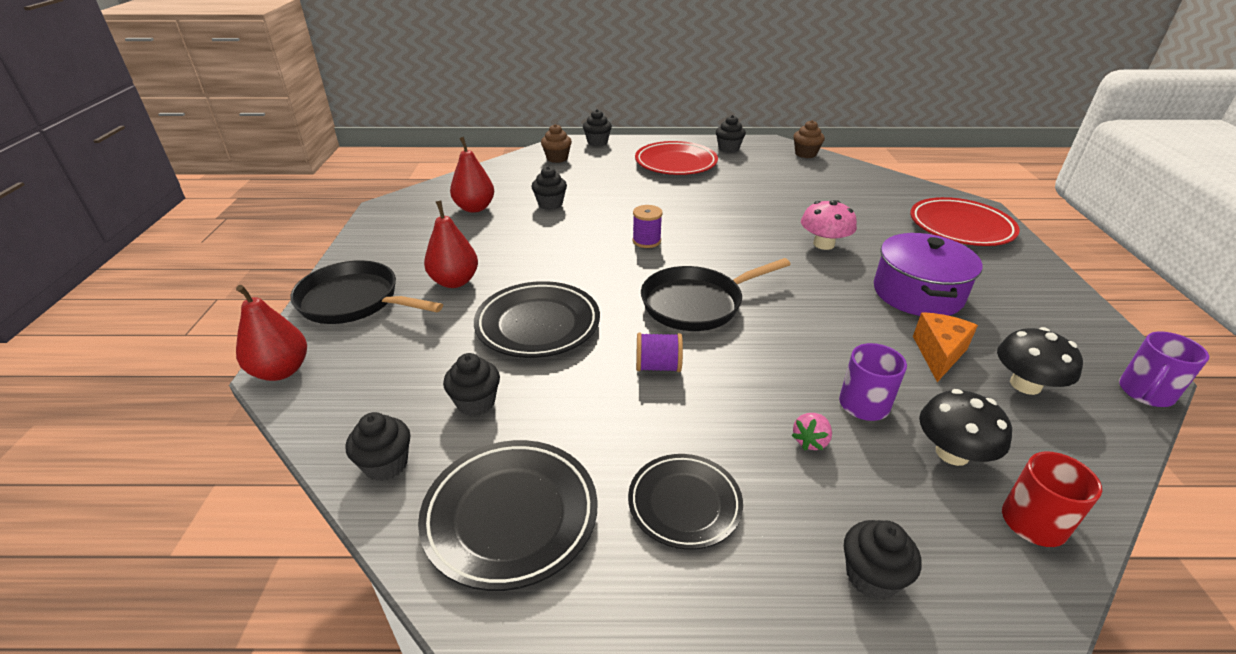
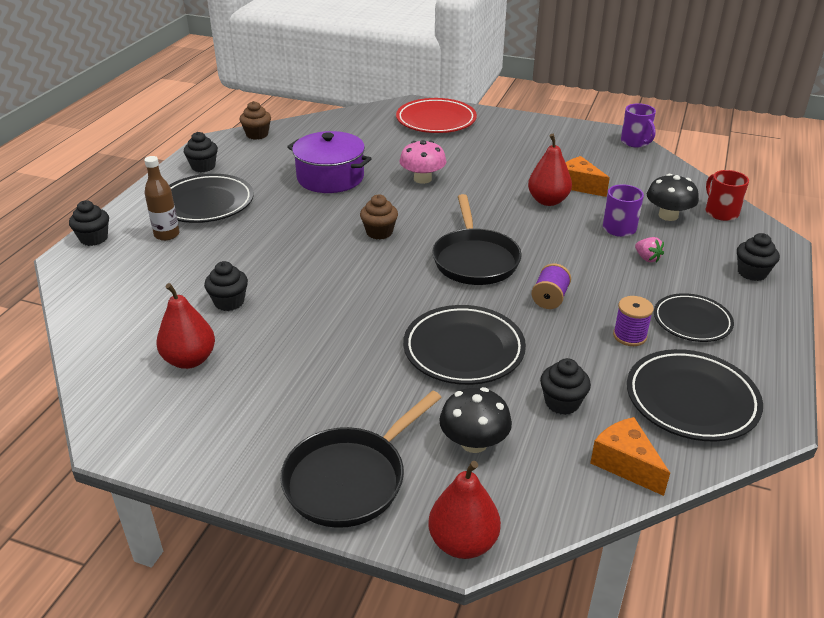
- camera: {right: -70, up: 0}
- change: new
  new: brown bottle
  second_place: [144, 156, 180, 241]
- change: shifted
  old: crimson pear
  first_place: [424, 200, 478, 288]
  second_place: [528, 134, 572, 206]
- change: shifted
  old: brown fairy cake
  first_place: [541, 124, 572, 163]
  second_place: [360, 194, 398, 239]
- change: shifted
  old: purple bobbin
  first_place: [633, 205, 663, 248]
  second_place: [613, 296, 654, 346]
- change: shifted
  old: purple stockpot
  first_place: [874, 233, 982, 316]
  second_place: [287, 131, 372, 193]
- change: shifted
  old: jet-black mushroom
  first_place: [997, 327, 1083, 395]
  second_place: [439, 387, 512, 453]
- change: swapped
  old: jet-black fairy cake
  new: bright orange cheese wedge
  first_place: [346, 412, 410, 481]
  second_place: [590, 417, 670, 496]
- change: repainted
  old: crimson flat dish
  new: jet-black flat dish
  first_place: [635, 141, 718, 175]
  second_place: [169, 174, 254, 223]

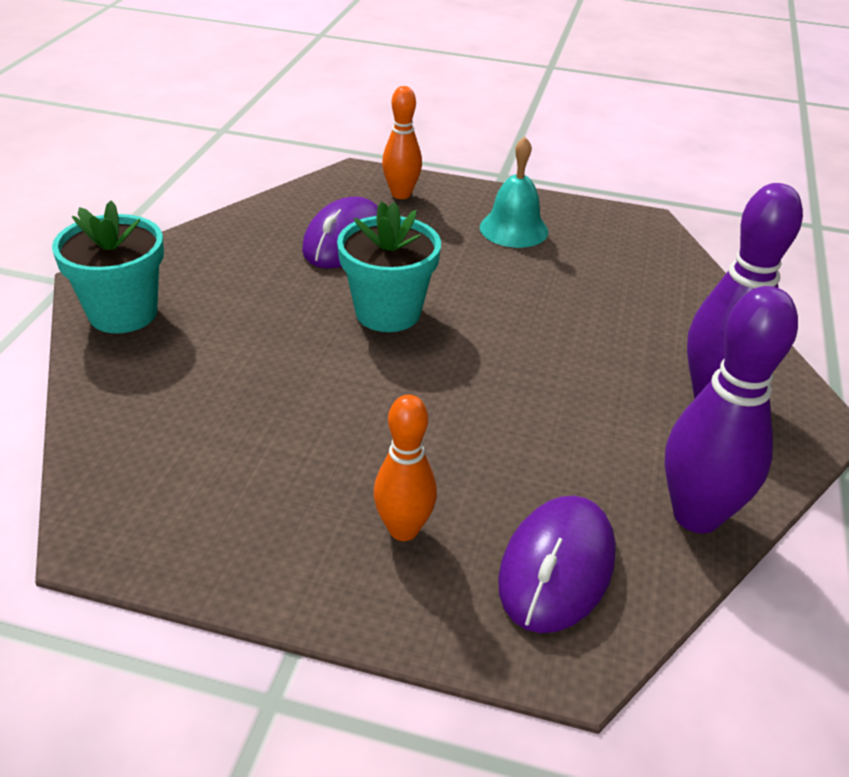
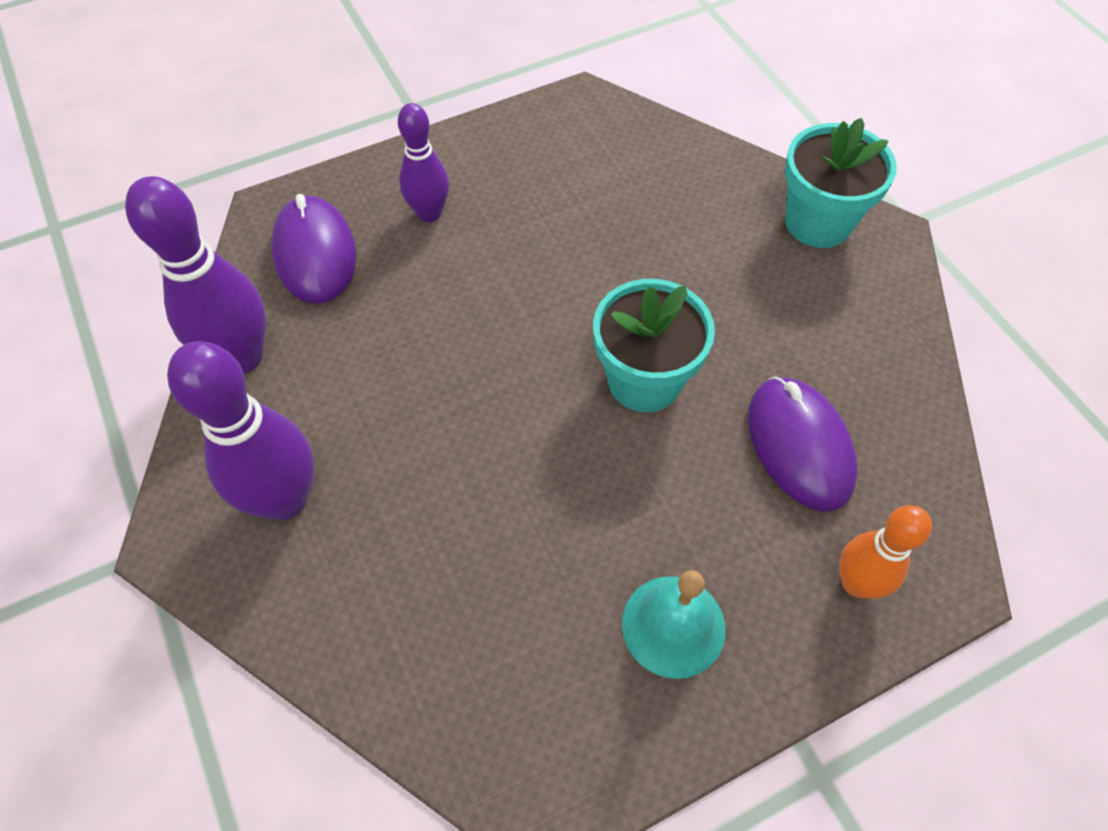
- camera: {right: 140, up: 20}
- change: repainted
  old: bright orange tenpin
  new: purple tenpin
  first_place: [373, 395, 437, 541]
  second_place: [398, 103, 449, 222]

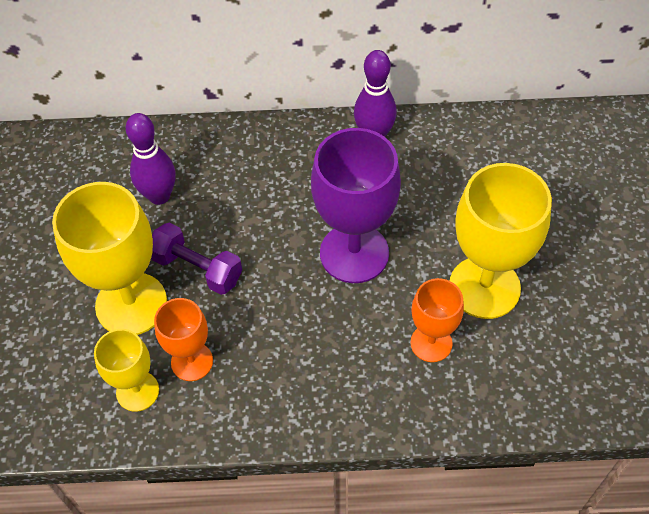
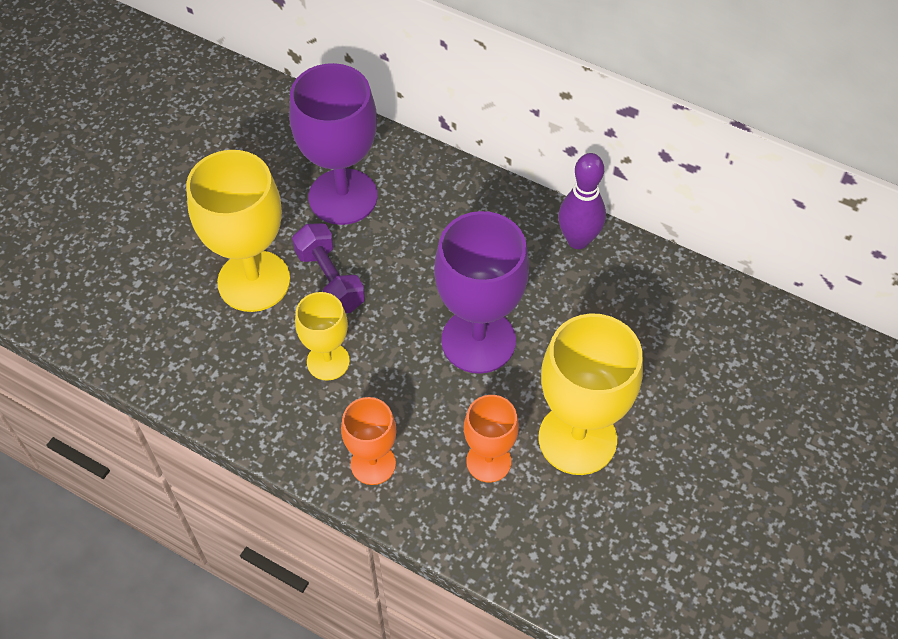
- camera: {right: 30, up: 0}
- change: shifted
  old: bright yellow goblet
  first_place: [94, 329, 159, 412]
  second_place: [295, 292, 350, 381]
- change: shifted
  old: bright orange goblet
  first_place: [154, 298, 213, 381]
  second_place: [341, 397, 396, 485]
- change: swapped
  old: purple tenpin
  new: purple goblet
  first_place: [126, 113, 176, 205]
  second_place: [289, 63, 378, 225]

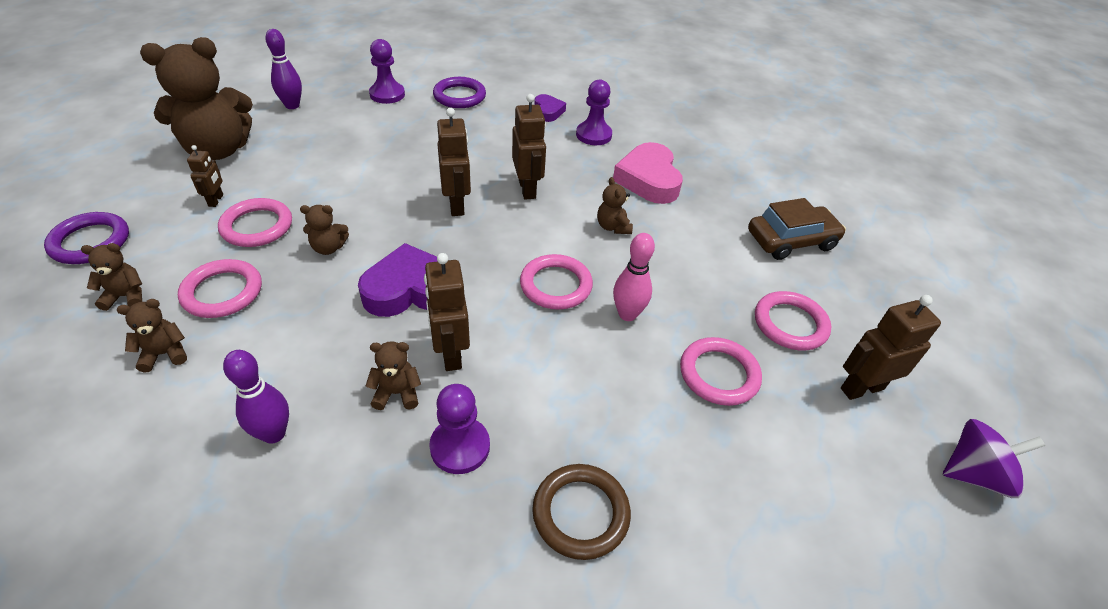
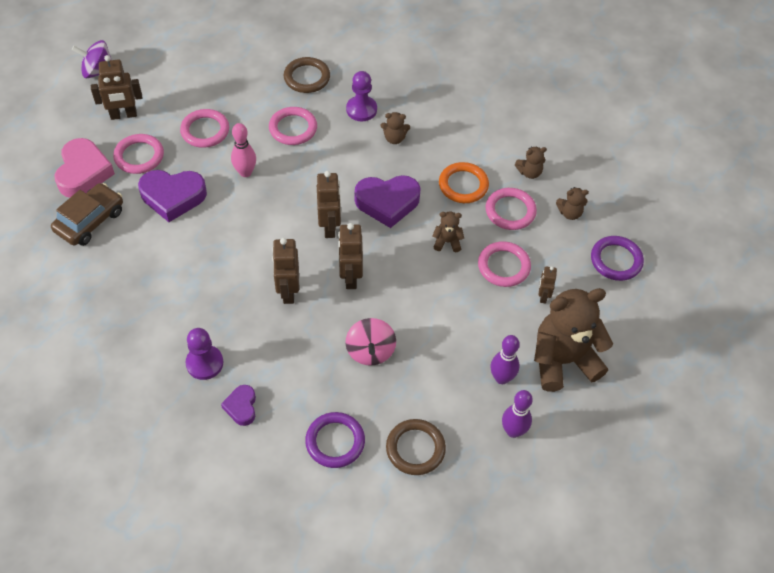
- camera: {right: -170, up: 10}
- change: gone
  old: brown stuffed bear
  first_place: [597, 177, 633, 234]
- change: new
  new: purple heart shape
  second_place: [138, 170, 207, 222]
- change: new
  new: pink spinning top
  second_place: [345, 318, 396, 366]
- change: new
  new: bright orange torus
  second_place: [439, 162, 489, 203]
- change: shifted
  old: purple tenpin
  first_place: [223, 350, 289, 444]
  second_place: [491, 335, 520, 384]
- change: shifted
  old: brown toy robot
  first_place: [424, 253, 470, 371]
  second_place: [317, 171, 341, 238]
- change: shifted
  old: pink torus
  first_place: [520, 254, 593, 310]
  second_place: [269, 107, 317, 145]
- change: shifted
  old: pink heart shape
  first_place: [613, 142, 683, 204]
  second_place: [55, 138, 115, 197]
- change: swapped
  old: purple game pawn
  new: brown torus
  first_place: [369, 39, 405, 104]
  second_place: [386, 419, 446, 475]
- change: rotated
  old: brown car
  first_place: [748, 198, 846, 260]
  second_place: [51, 183, 123, 246]
  degrees: 135

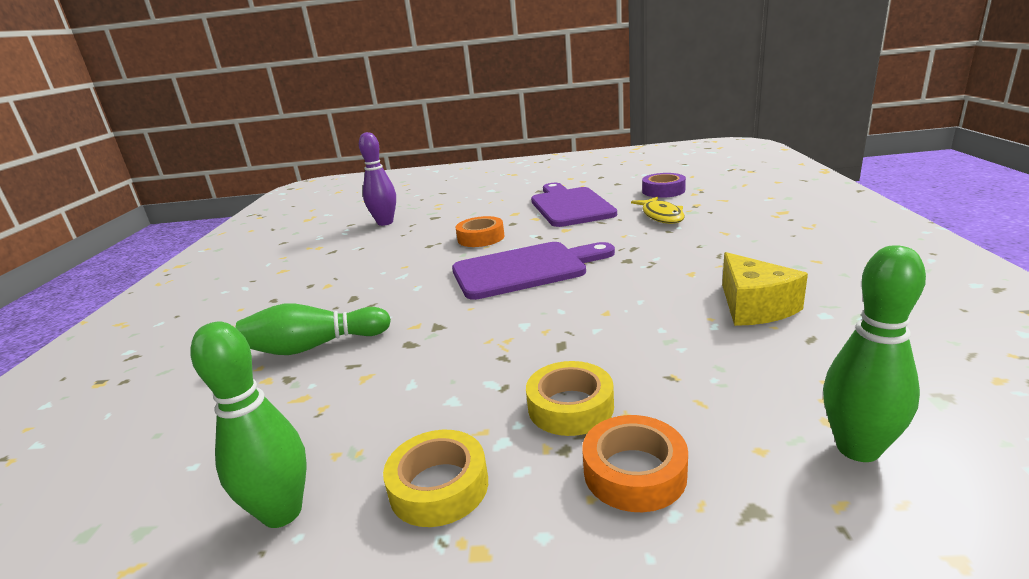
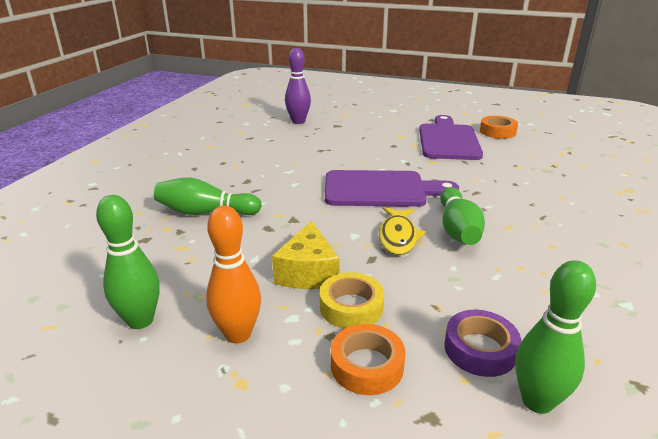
- camera: {right: 15, up: 5}
- change: new
  new: leaf-green tenpin
  second_place: [440, 187, 485, 245]
- change: shifted
  old: bright orange sticky tape
  first_place: [455, 216, 504, 247]
  second_place: [480, 116, 518, 139]
- change: shifted
  old: bright yellow fish
  first_place: [631, 197, 685, 224]
  second_place: [379, 207, 426, 255]
- change: shifted
  old: purple sticky tape
  first_place: [642, 173, 686, 198]
  second_place: [444, 310, 521, 377]
- change: shifted
  old: bright yellow cheese wedge
  first_place: [722, 252, 808, 326]
  second_place: [272, 221, 340, 289]
- change: swapped
  old: bright yellow sticky tape
  new: bright orange tenpin
  first_place: [383, 430, 488, 527]
  second_place: [206, 206, 261, 344]

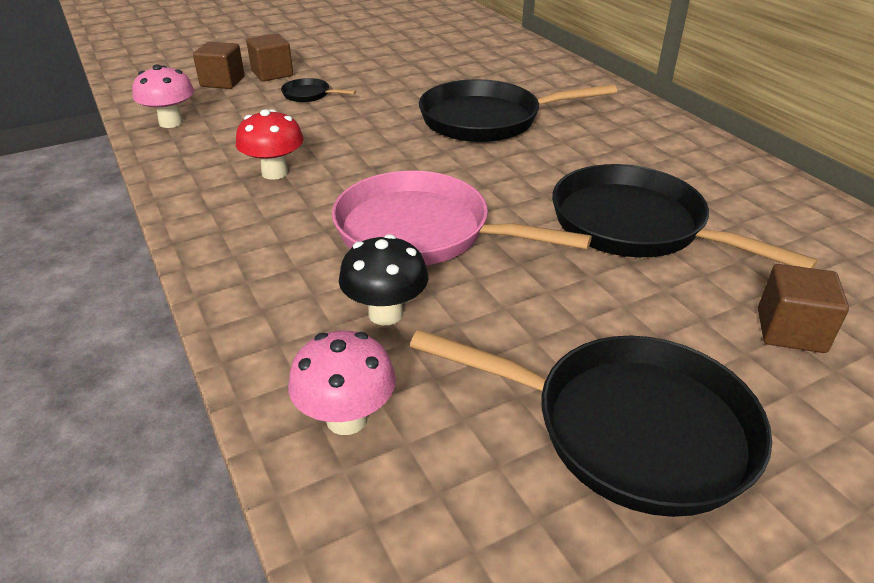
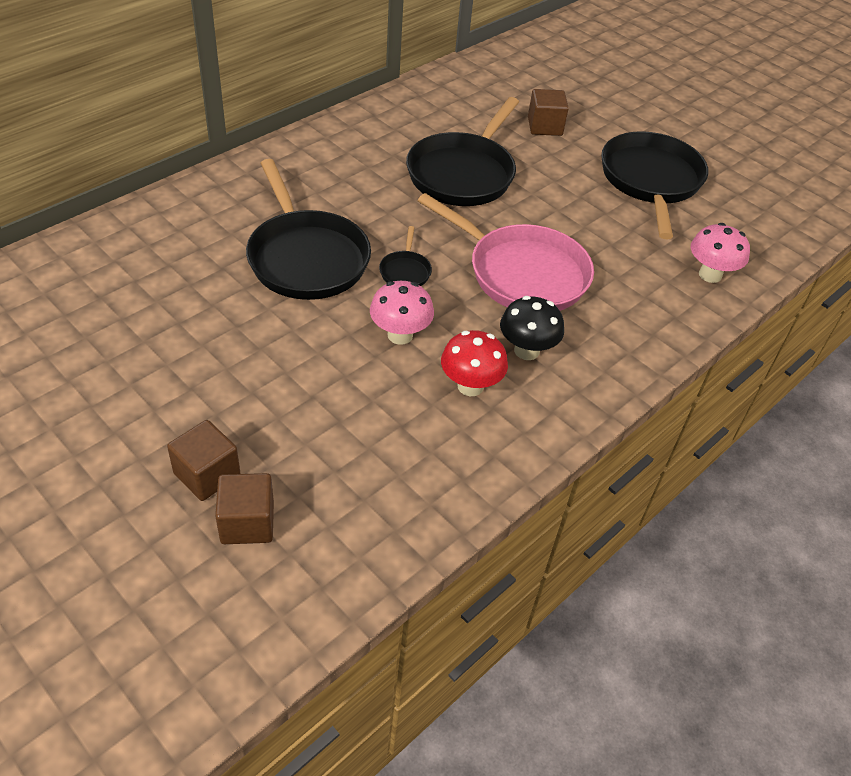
- camera: {right: -110, up: 10}
- change: shifted
  old: pink mushroom
  first_place: [132, 64, 194, 128]
  second_place: [370, 281, 434, 345]
- change: shifted
  old: jet-black pan
  first_place: [281, 78, 356, 102]
  second_place: [379, 226, 432, 286]
- change: shifted
  old: jet-black mushroom
  first_place: [339, 234, 428, 325]
  second_place: [500, 296, 564, 360]
- change: rotated
  old: pink pan
  first_place: [332, 171, 592, 265]
  second_place: [417, 193, 594, 311]
  degrees: -60

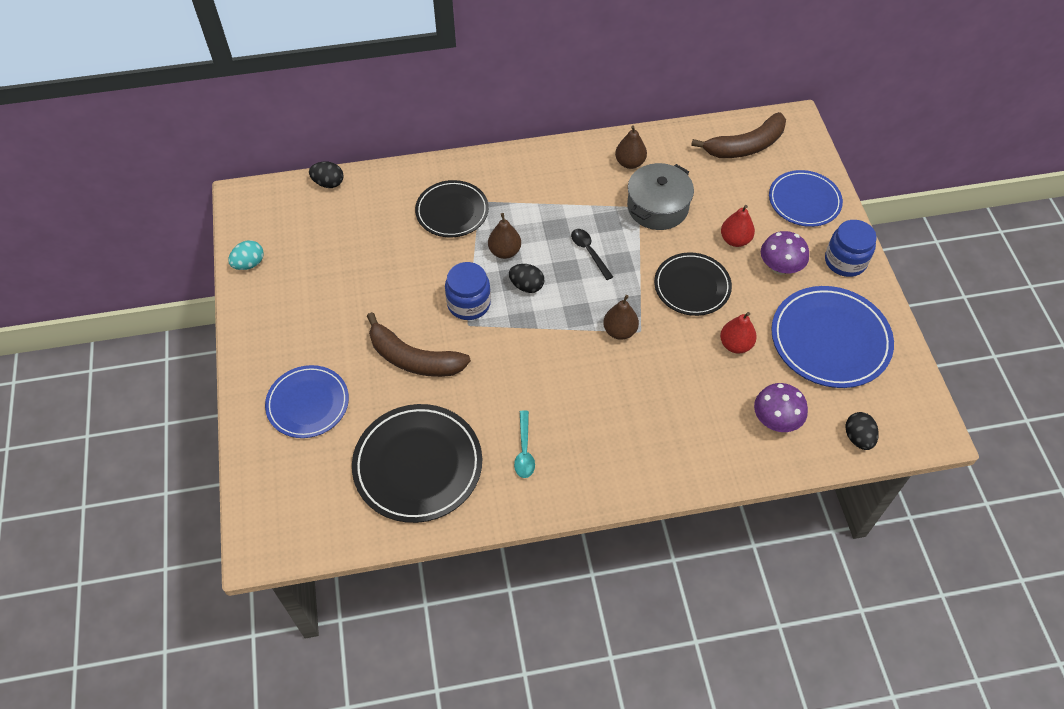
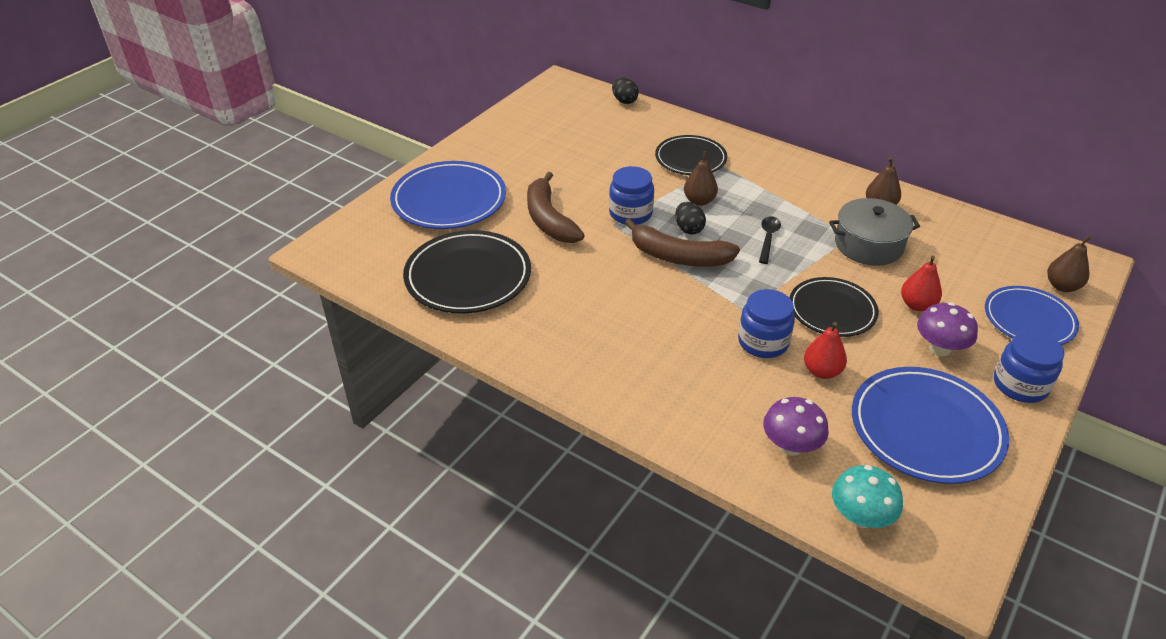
- camera: {right: 45, up: -15}
- change: gone
  old: aqua egg shape
  first_place: [228, 240, 264, 270]
- change: gone
  old: aqua teaspoon
  first_place: [514, 410, 535, 478]
- change: new
  new: royal blue jam jar
  second_place: [738, 289, 795, 358]
- change: shifted
  old: brown pear
  first_place: [603, 295, 639, 340]
  second_place: [1047, 236, 1091, 292]
- change: shifted
  old: brown toy banana
  first_place: [691, 112, 786, 158]
  second_place: [625, 218, 740, 267]
- change: swapped
  old: jet-black egg shape
  new: aqua mushroom
  first_place: [845, 412, 879, 450]
  second_place: [832, 465, 903, 528]
- change: scaled
  old: royal blue flat dish
  first_place: [265, 365, 349, 438]
  second_place: [390, 161, 506, 229]
  factor: 1.51

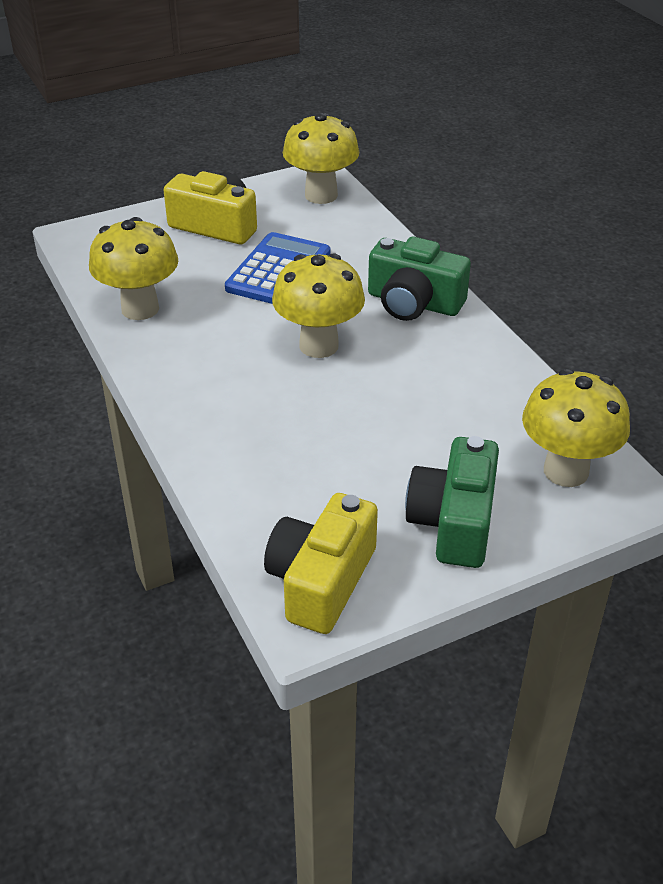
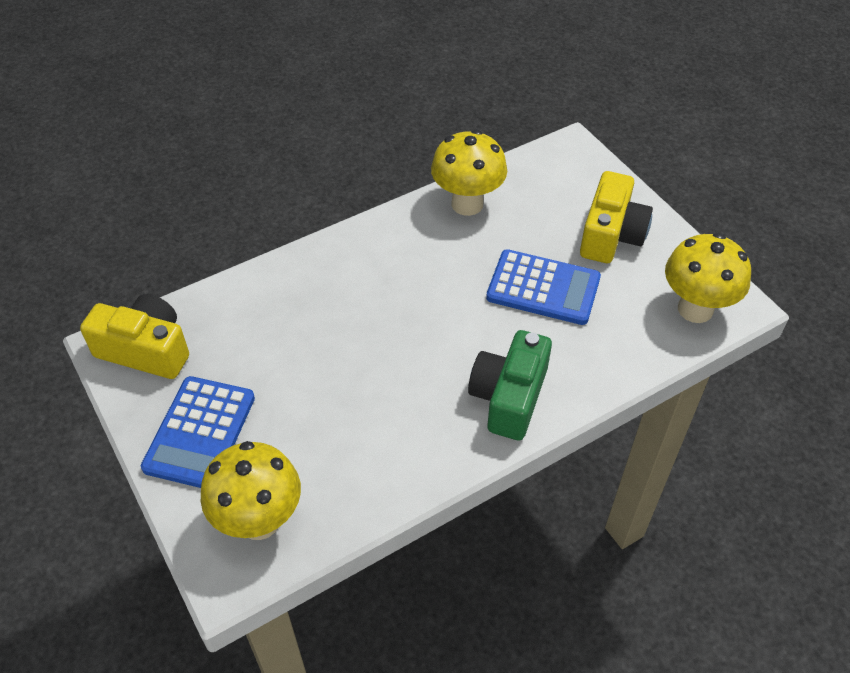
- camera: {right: 85, up: 10}
- change: gone
  old: bright yellow mushroom
  first_place: [272, 253, 365, 358]
- change: swapped
  old: leaf-green camera
  new: royal blue pocket calculator
  first_place: [405, 436, 499, 568]
  second_place: [141, 376, 255, 488]

